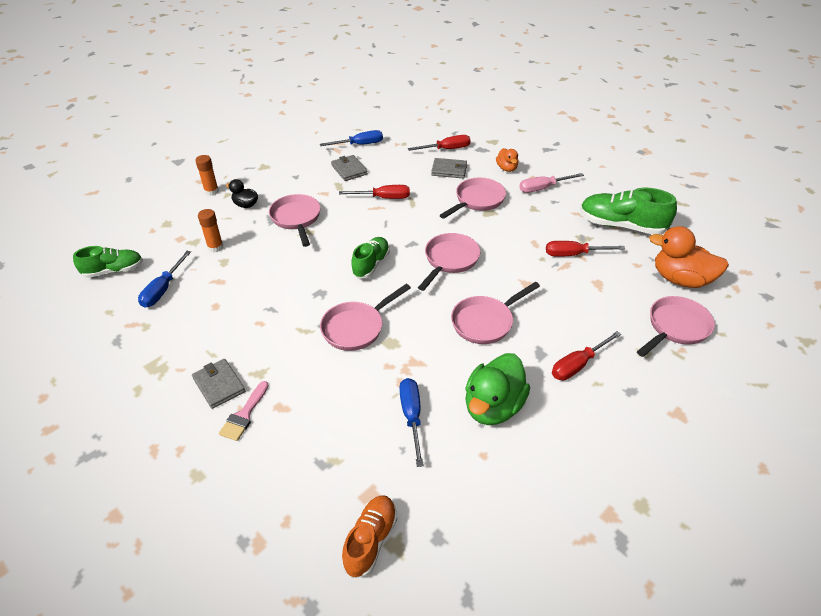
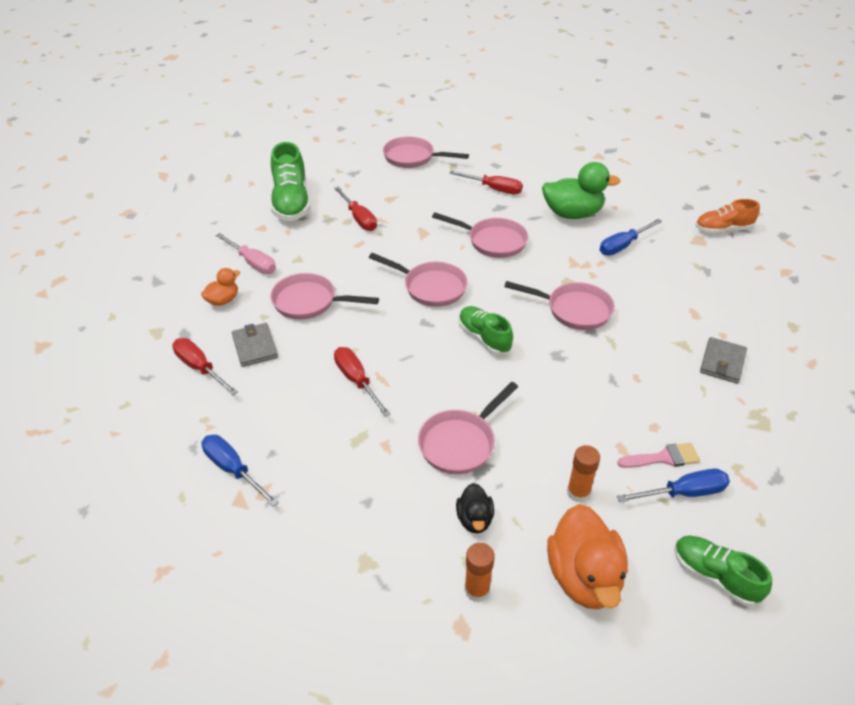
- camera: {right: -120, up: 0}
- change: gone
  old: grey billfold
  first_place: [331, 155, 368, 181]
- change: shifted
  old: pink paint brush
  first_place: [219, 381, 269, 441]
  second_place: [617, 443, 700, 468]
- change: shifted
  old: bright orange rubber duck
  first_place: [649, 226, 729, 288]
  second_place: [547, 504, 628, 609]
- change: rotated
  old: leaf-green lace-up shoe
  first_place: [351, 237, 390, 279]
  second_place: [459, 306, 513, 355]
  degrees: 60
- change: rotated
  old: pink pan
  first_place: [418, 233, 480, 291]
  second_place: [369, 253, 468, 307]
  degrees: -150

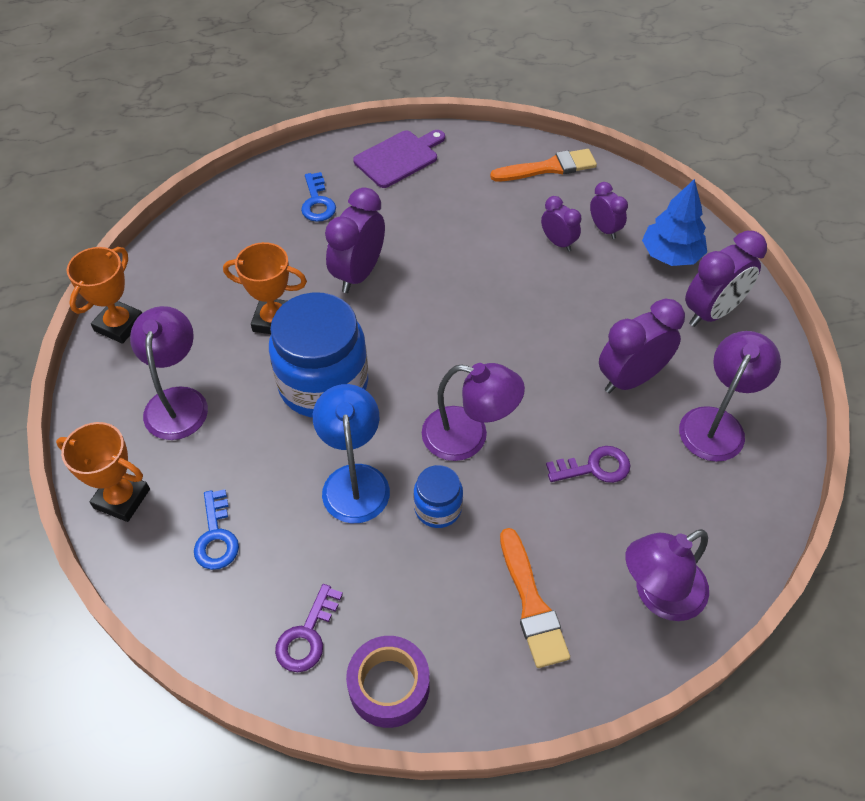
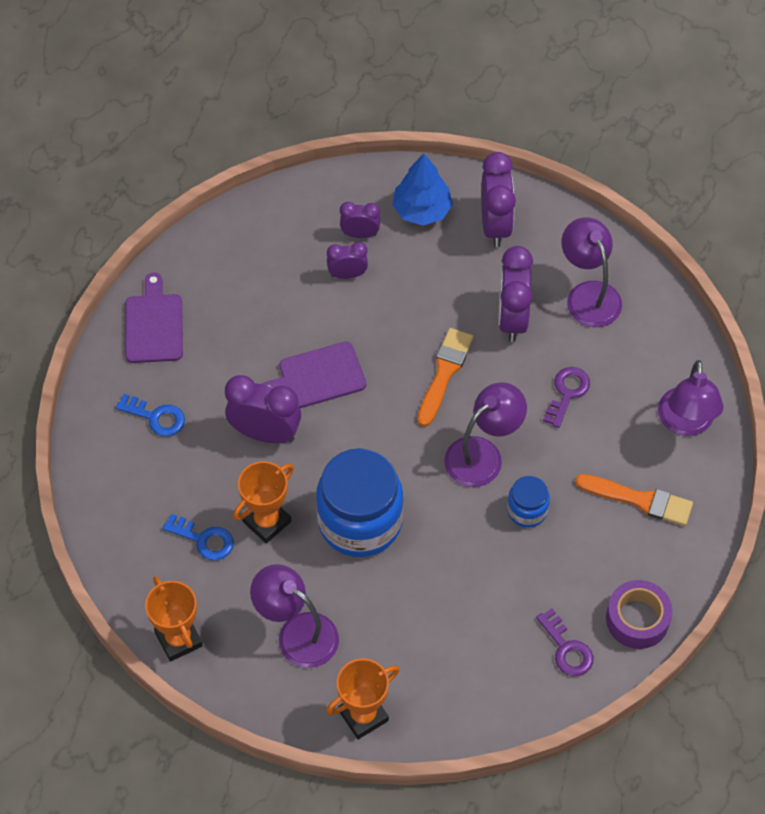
- camera: {right: -55, up: 5}
- change: gone
  old: royal blue desk lamp
  first_place: [313, 384, 390, 523]
- change: new
  new: purple chopping board
  second_place: [262, 342, 366, 408]
- change: shifted
  old: royal blue latchkey
  first_place: [194, 489, 239, 570]
  second_place: [162, 514, 234, 560]
- change: shifted
  old: bright orange paint brush
  first_place: [490, 149, 597, 181]
  second_place: [417, 328, 473, 427]
- change: rotated
  old: purple clock
  first_place: [325, 187, 385, 293]
  second_place: [225, 375, 301, 443]
  degrees: 135

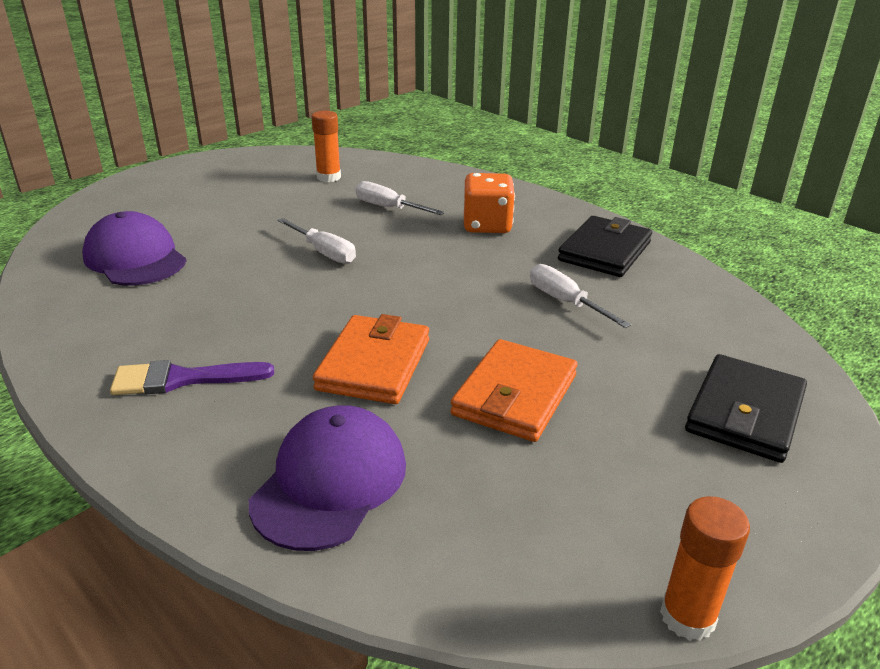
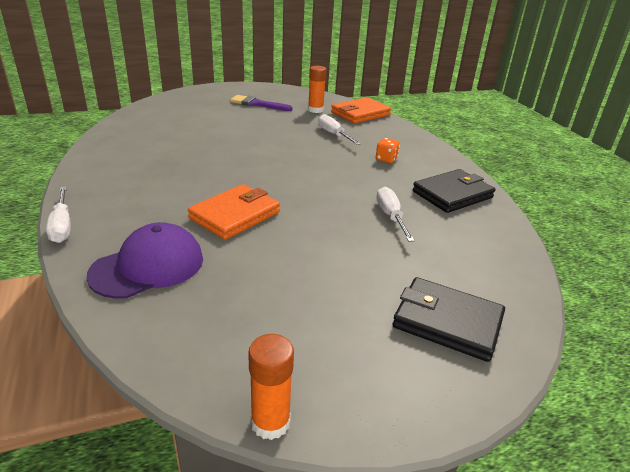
- camera: {right: 25, up: 0}
- change: gone
  old: purple cap
  first_place: [82, 211, 186, 285]
- change: shifted
  old: purple paint brush
  first_place: [110, 360, 274, 395]
  second_place: [230, 95, 293, 111]
- change: shifted
  old: snow-white hand screwdriver
  first_place: [277, 218, 356, 264]
  second_place: [46, 187, 71, 243]
- change: shifted
  old: bright orange billfold
  first_place: [450, 339, 578, 442]
  second_place: [331, 97, 391, 124]
- change: rotated
  old: jet-black billfold
  first_place: [685, 354, 807, 463]
  second_place: [392, 277, 505, 362]
  degrees: 60
- change: scaled
  old: bright orange dice
  first_place: [463, 173, 515, 233]
  second_place: [376, 138, 400, 163]
  factor: 0.57

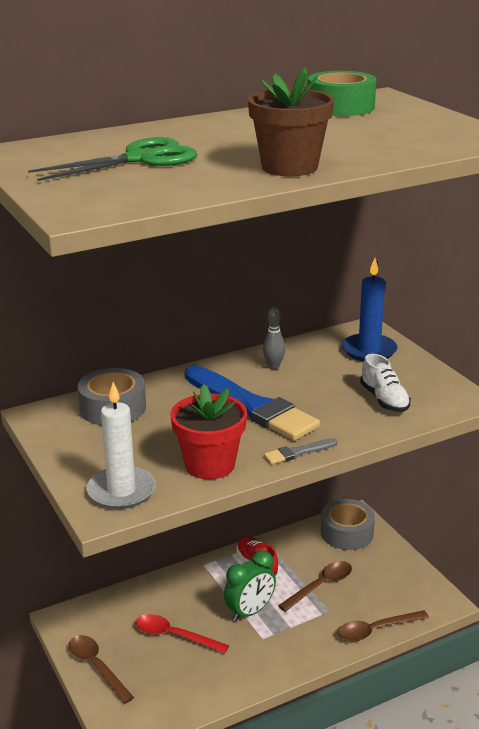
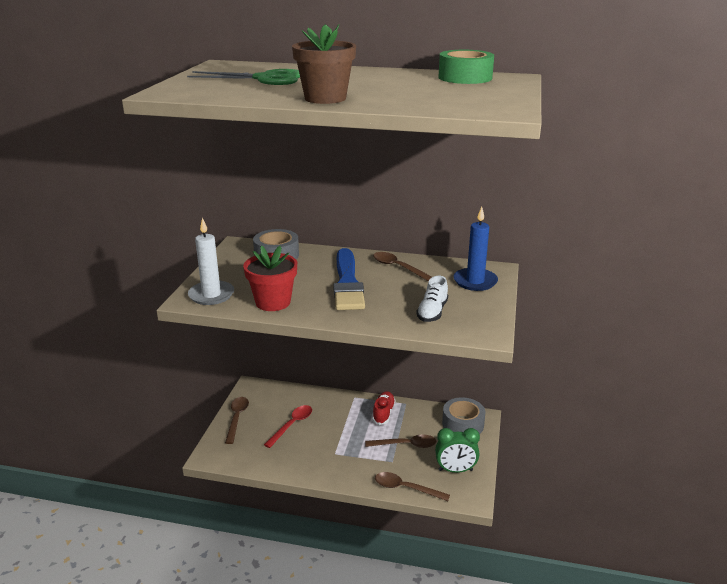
- camera: {right: 40, up: 0}
- change: gone
  old: grey paint brush
  first_place: [264, 438, 337, 464]
- change: shifted
  old: leaf-green clock
  first_place: [224, 550, 276, 622]
  second_place: [435, 428, 480, 473]
- change: swapped
  old: grey tenpin
  new: brown teaspoon
  first_place: [263, 307, 285, 369]
  second_place: [373, 252, 432, 282]
- change: rotated
  old: crimson teaspoon
  first_place: [136, 614, 229, 654]
  second_place: [264, 405, 312, 448]
  degrees: 60

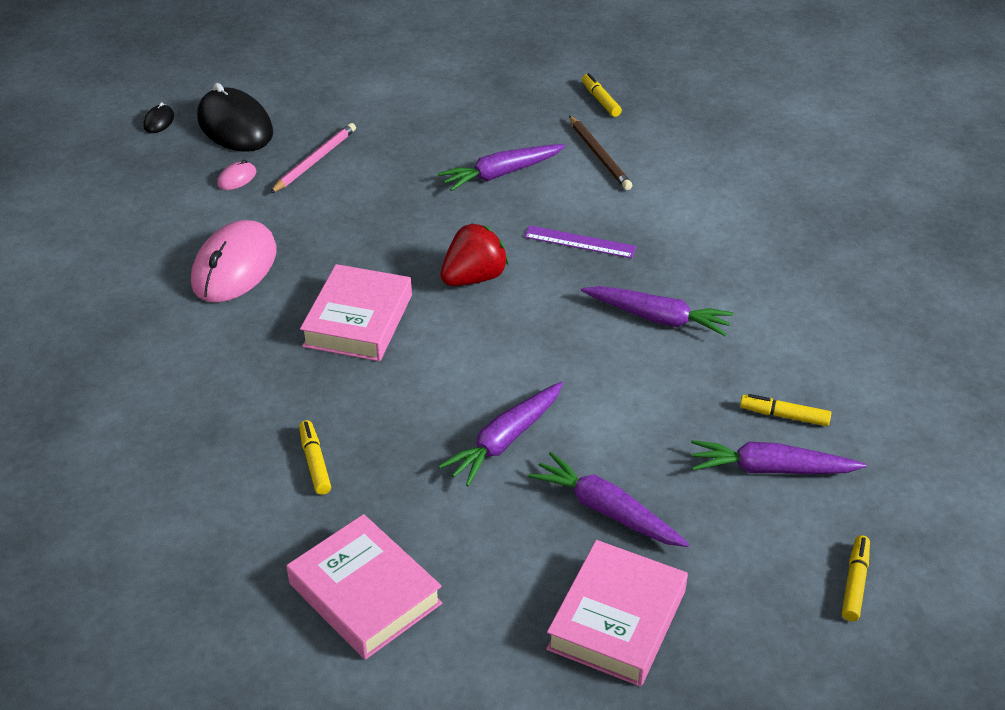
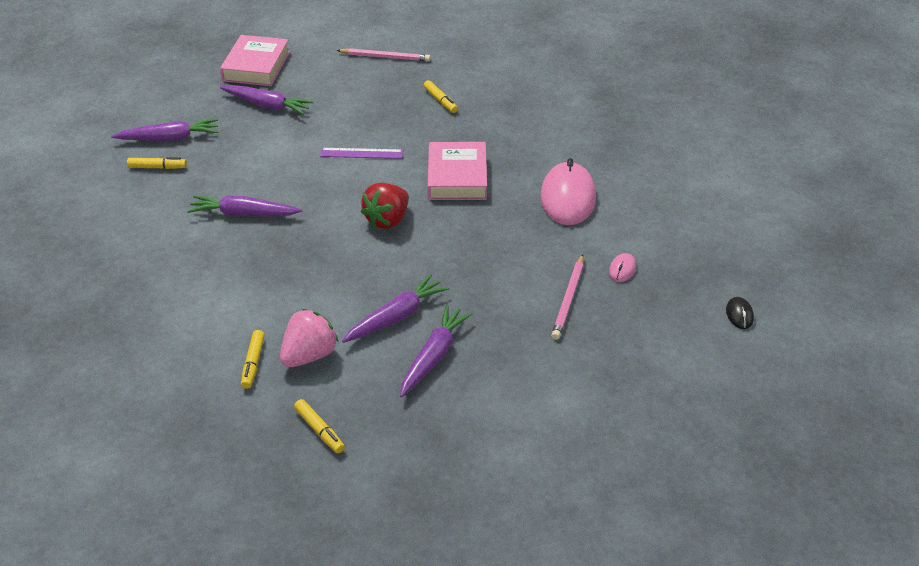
- camera: {right: 165, up: 0}
- change: gone
  old: jet-black computer mouse
  first_place: [197, 83, 273, 152]
- change: shifted
  old: purple carrot
  first_place: [439, 382, 563, 486]
  second_place: [400, 305, 473, 397]
- change: shifted
  old: purple measuring stick
  first_place: [524, 225, 637, 258]
  second_place: [320, 148, 403, 159]
- change: shifted
  old: bright yellow marker
  first_place: [842, 535, 870, 621]
  second_place: [241, 330, 265, 389]
- change: swapped
  old: pink hardcover
  new: pink pencil
  first_place: [287, 514, 442, 660]
  second_place: [336, 48, 431, 62]
- change: swapped
  old: brown pencil
  new: pink strawberry
  first_place: [569, 115, 632, 190]
  second_place: [280, 309, 338, 367]

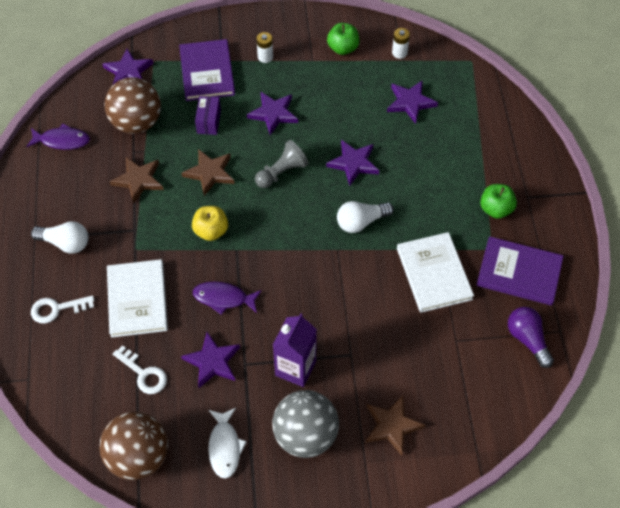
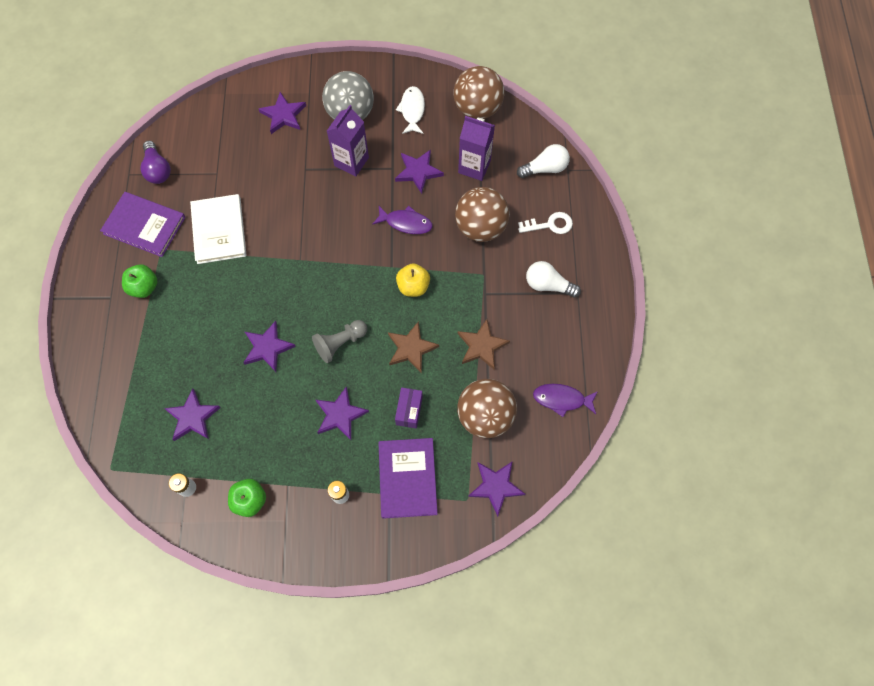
- camera: {right: -175, up: 10}
- change: shifted
  old: snow-white light bulb
  first_place: [337, 201, 394, 233]
  second_place: [517, 144, 570, 178]
- change: swapped
  old: snow-white hardcover
  new: brown sphere
  first_place: [107, 259, 168, 338]
  second_place: [455, 187, 510, 242]
- change: swapped
  old: snow-white latchkey
  new: purple juice carton
  first_place: [113, 345, 167, 394]
  second_place: [458, 116, 495, 181]
- change: repainted
  old: brown five-pointed star
  new: purple five-pointed star
  first_place: [366, 396, 425, 456]
  second_place: [259, 92, 306, 134]

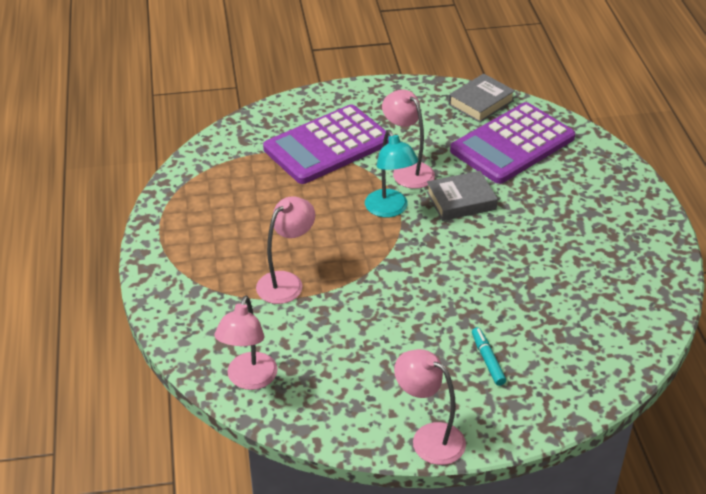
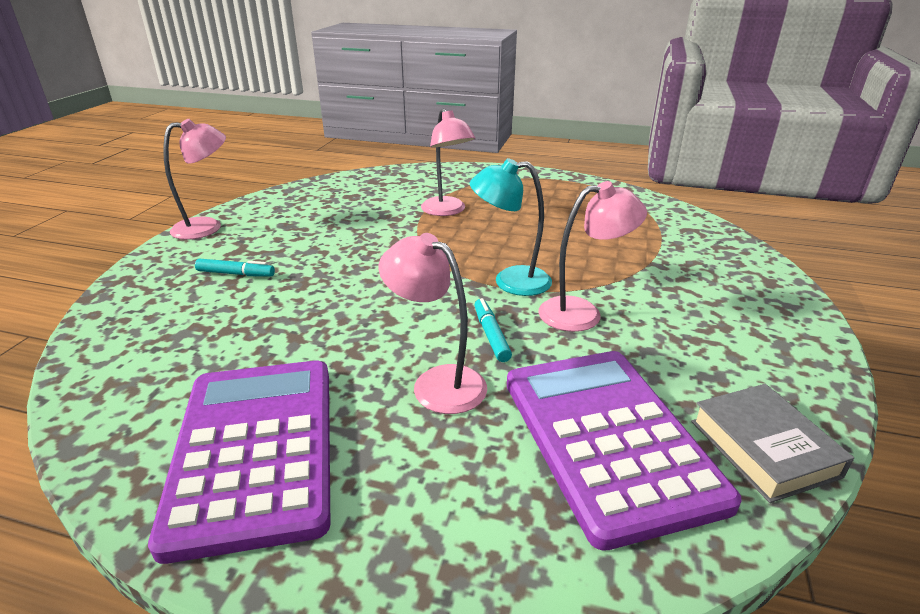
- camera: {right: 115, up: -10}
- change: shifted
  old: pink desk lamp
  first_place: [214, 296, 278, 390]
  second_place: [379, 233, 487, 414]
- change: shifted
  old: purple pocket calculator
  first_place: [263, 105, 389, 184]
  second_place: [148, 361, 330, 564]
- change: swapped
  old: grey hardcover
  new: aqua marker
  first_place: [427, 171, 498, 221]
  second_place: [475, 298, 512, 362]

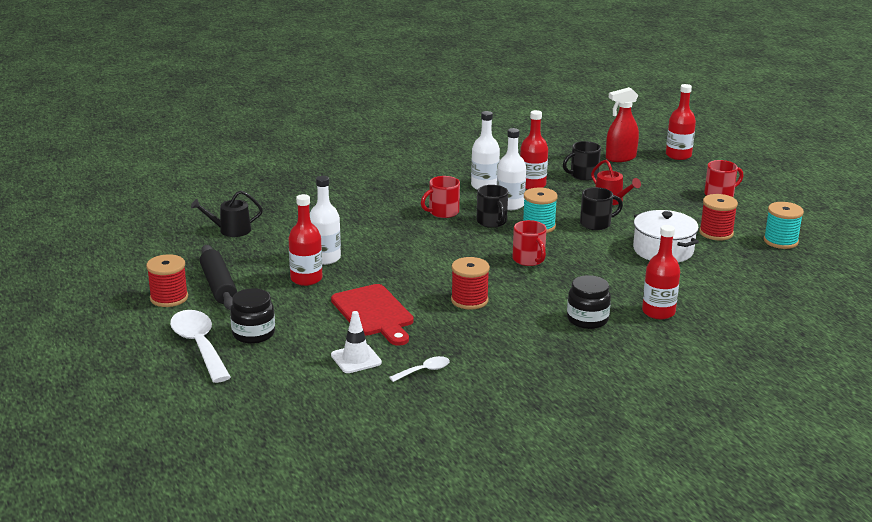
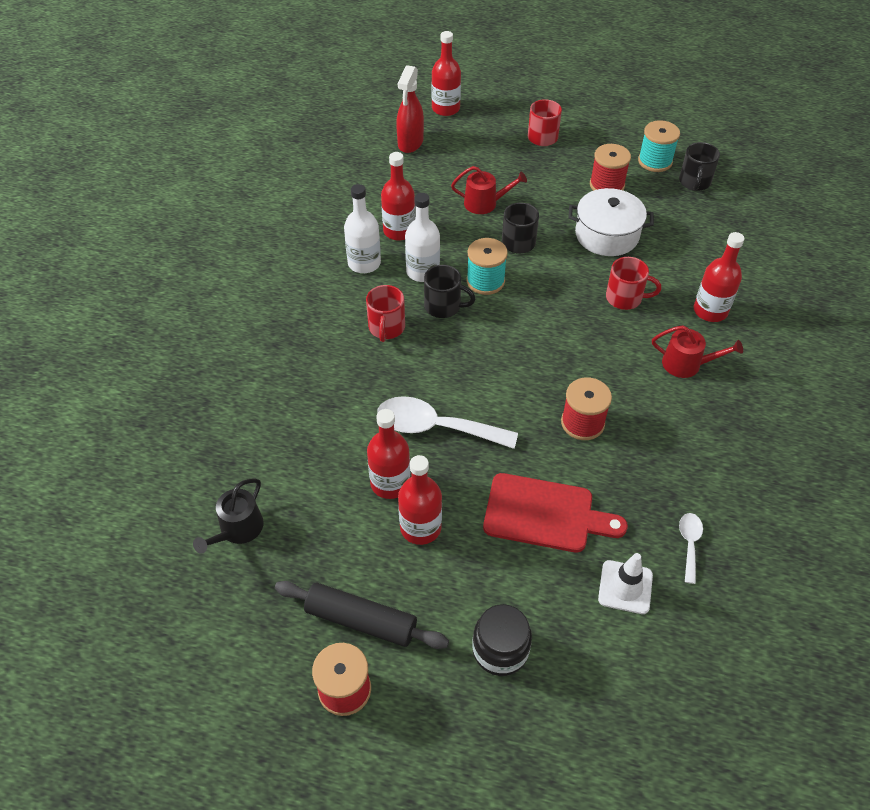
- camera: {right: -50, up: 25}
- change: shifted
  old: snow-white teaspoon
  first_place: [170, 310, 231, 383]
  second_place: [377, 396, 518, 449]
- change: shifted
  old: crimson coffee mug
  first_place: [512, 220, 547, 266]
  second_place: [606, 257, 661, 310]
- change: shifted
  old: jet-black coffee mug
  first_place: [563, 141, 601, 181]
  second_place: [679, 142, 720, 191]
- change: swapped
  old: jet-black jam jar
  new: crimson sprinkling can
  first_place: [567, 275, 611, 329]
  second_place: [652, 325, 743, 378]
- change: repainted
  old: snow-white bottle
  new: crimson bottle
  first_place: [310, 176, 341, 265]
  second_place: [367, 409, 410, 499]

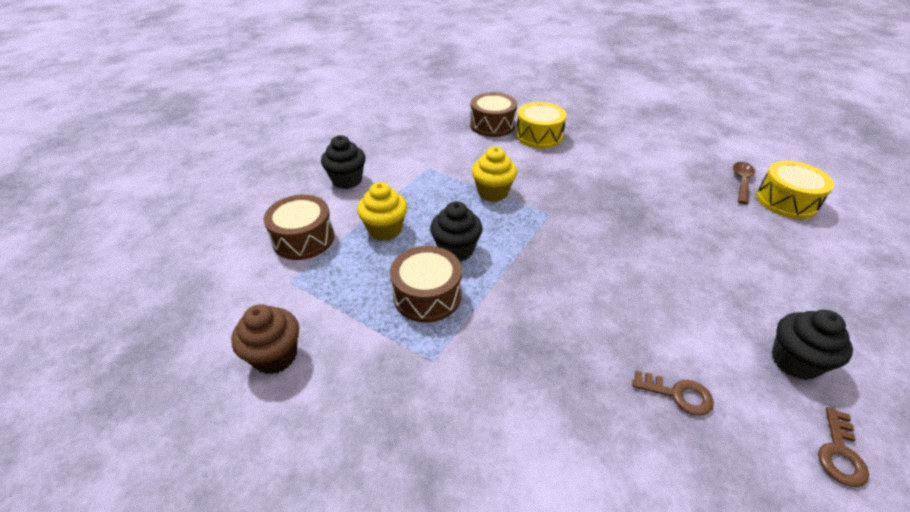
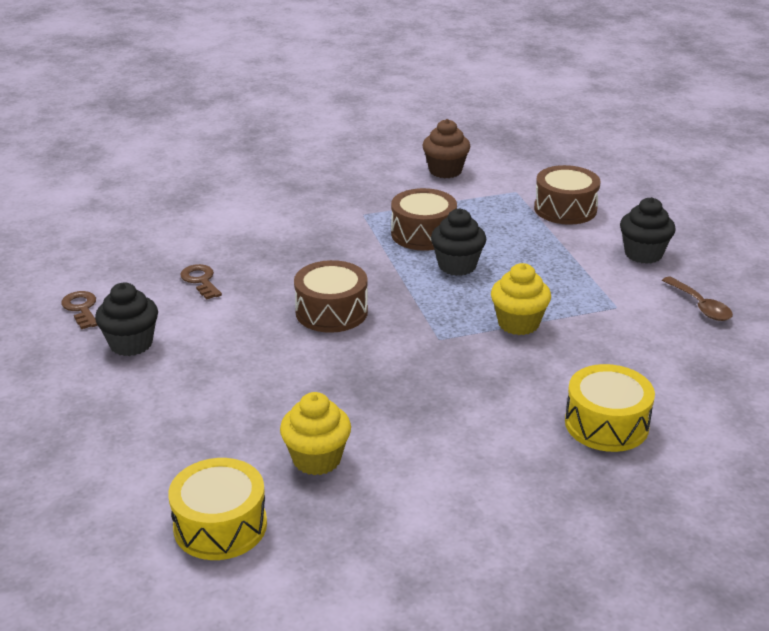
- camera: {right: 130, up: -10}
- change: shifted
  old: bright yellow fairy cake
  first_place: [357, 182, 407, 241]
  second_place: [280, 392, 351, 475]
- change: shifted
  old: brown snare drum
  first_place: [470, 92, 517, 137]
  second_place: [294, 260, 368, 333]
- change: shifted
  old: brown teaspoon
  first_place: [733, 162, 755, 204]
  second_place: [662, 276, 733, 321]
- change: rotated
  old: brown latchkey
  first_place: [632, 371, 714, 416]
  second_place: [180, 264, 222, 300]
  degrees: 90

